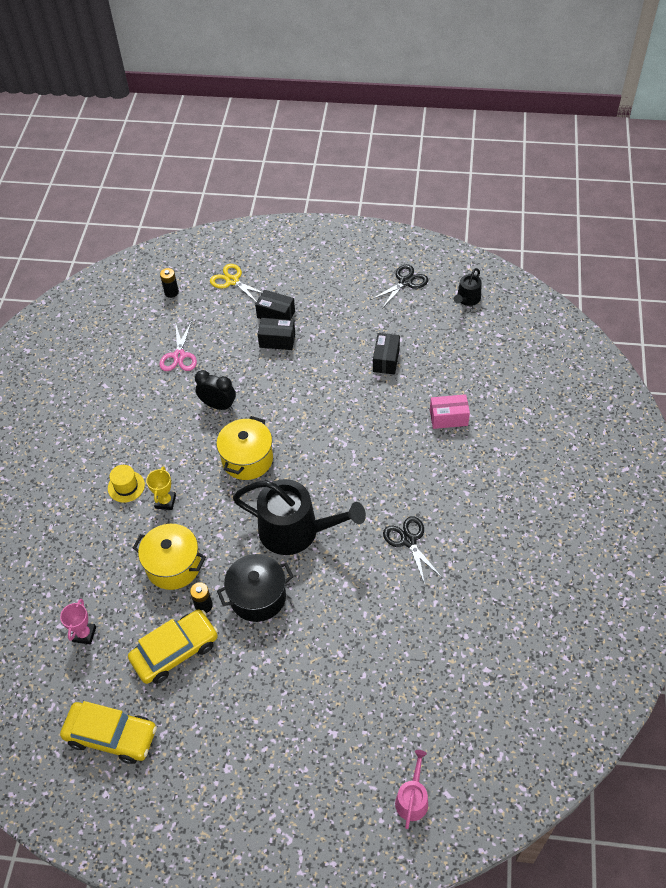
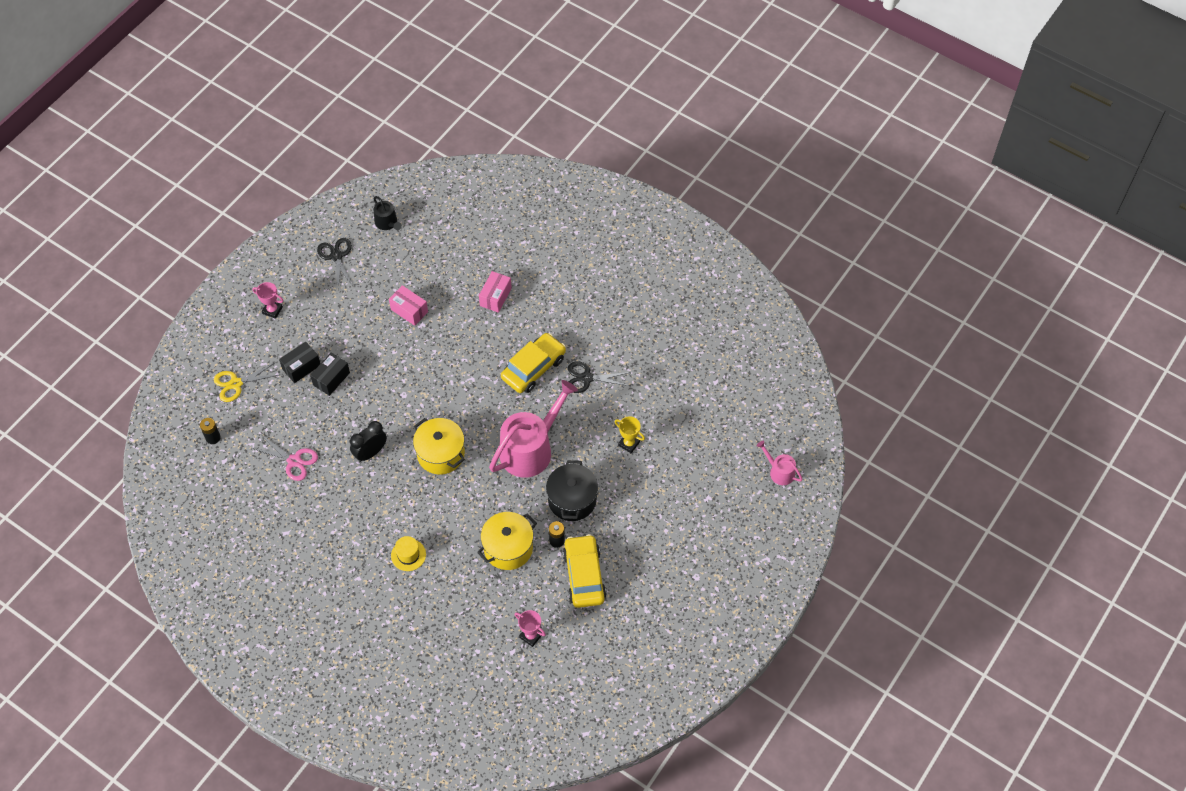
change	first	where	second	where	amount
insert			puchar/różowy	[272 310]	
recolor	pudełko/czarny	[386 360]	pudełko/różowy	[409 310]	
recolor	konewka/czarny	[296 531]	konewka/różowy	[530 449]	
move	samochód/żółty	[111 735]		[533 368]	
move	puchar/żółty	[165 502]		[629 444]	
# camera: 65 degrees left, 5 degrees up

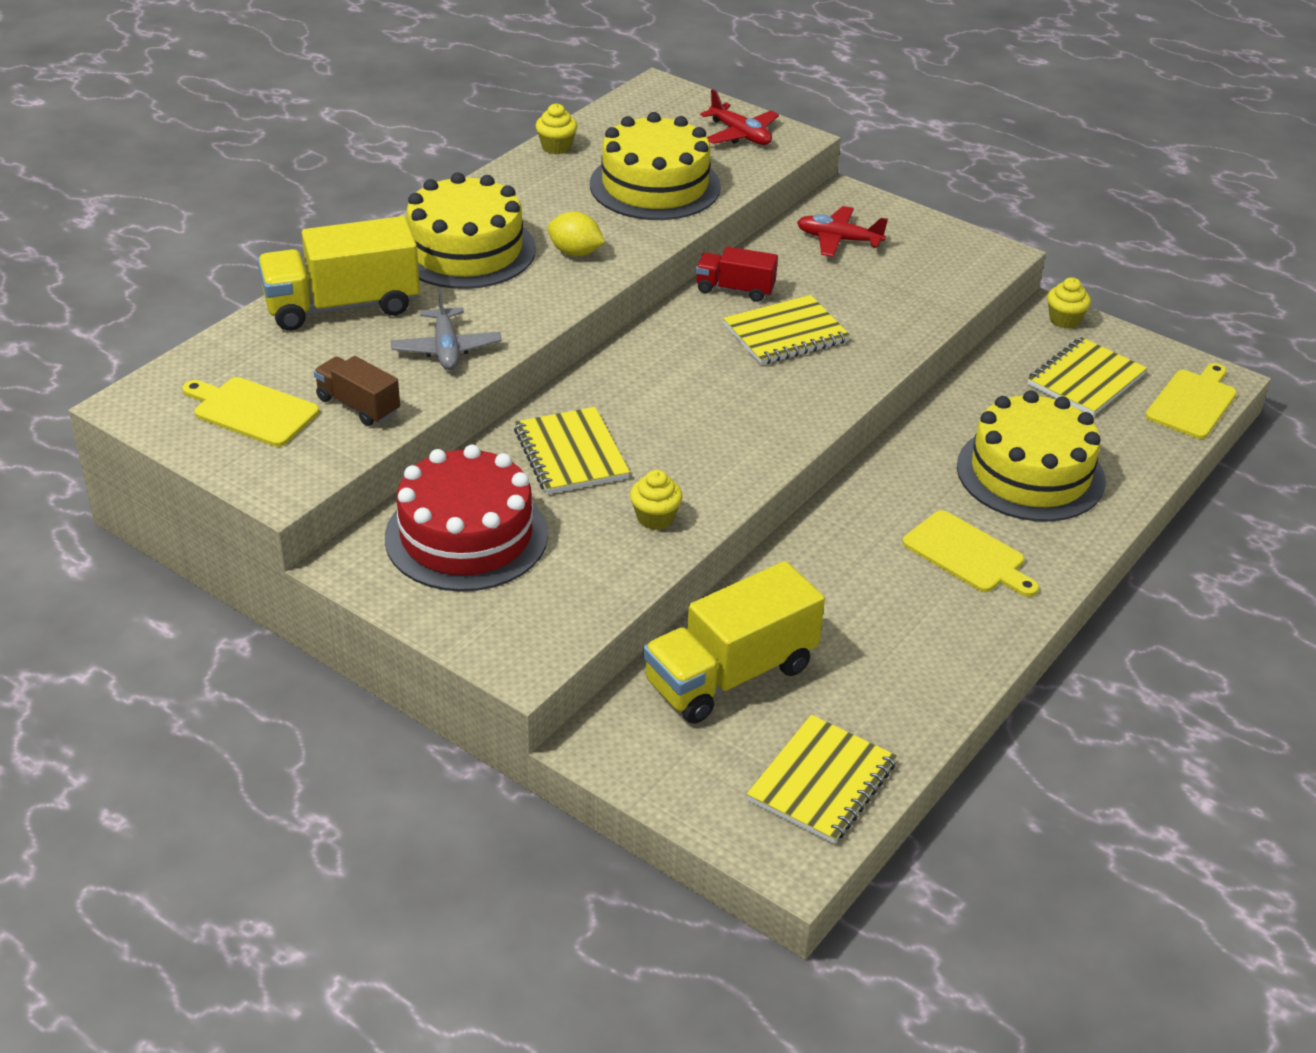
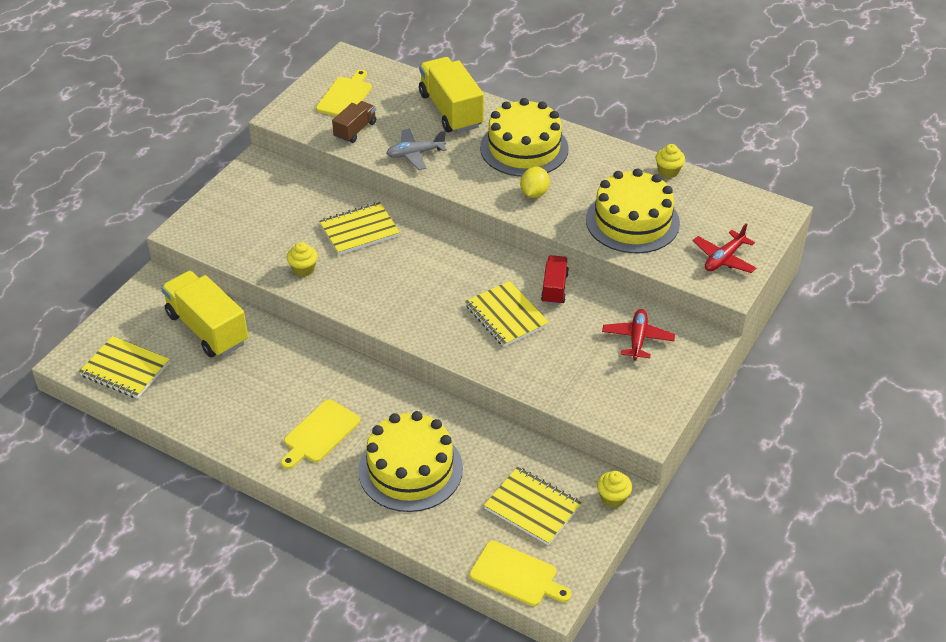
change	first	where	second	where	amount
delete	tort/czerwony	[466 536]			
# camera: 85 degrees right, 5 degrees up

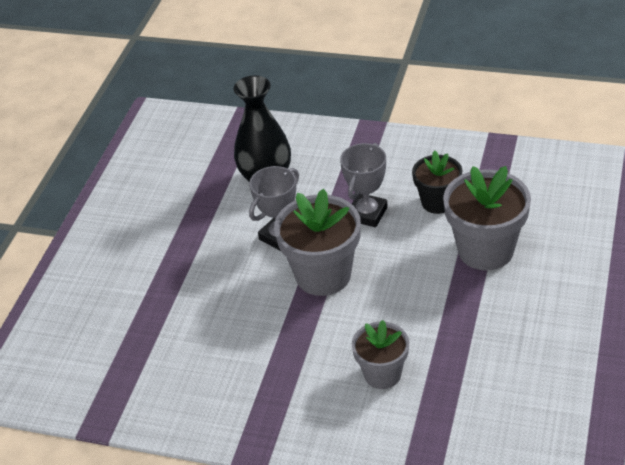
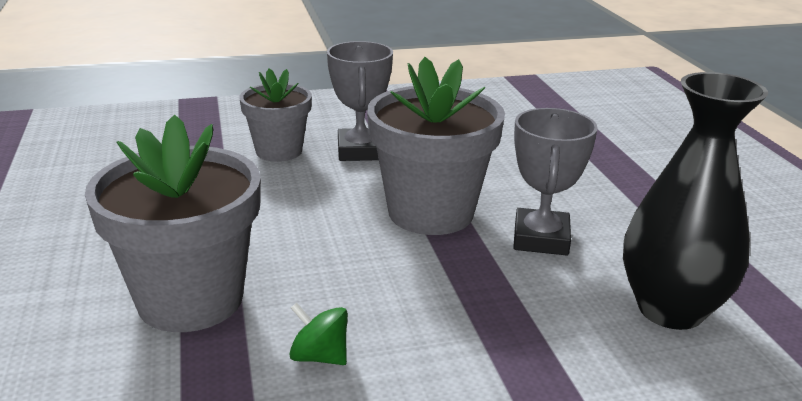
change	first	where	second	where	amount
replace	doniczka/czarny	[437 202]	bączek/zielony	[319 356]	
move	puchar/szary	[367 214]		[360 151]	
# camera: 145 degrees right, 15 degrees down

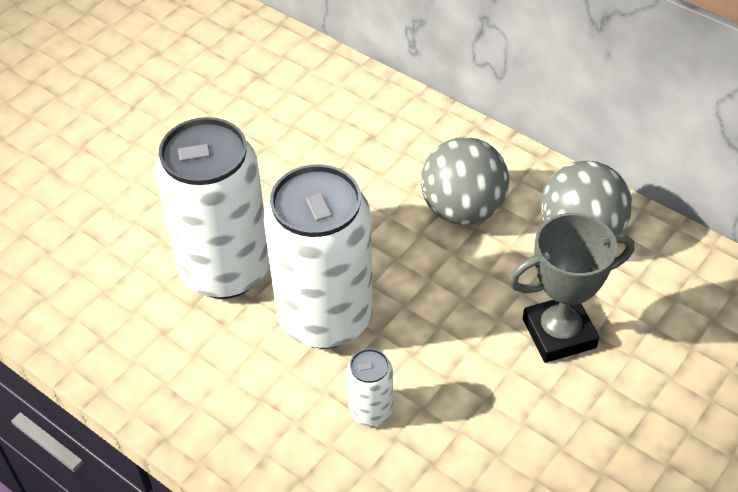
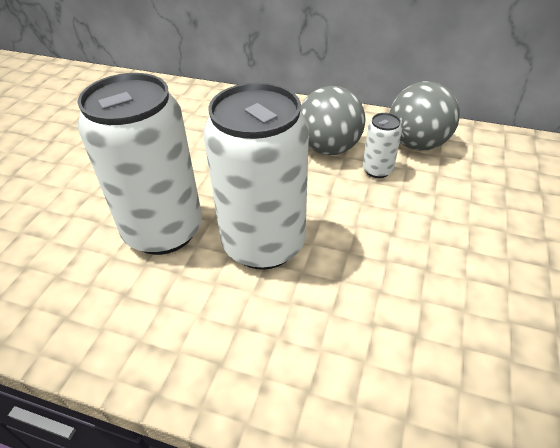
change	first	where	second	where	amount
move	puszka/biały	[371 410]		[377 170]	
delete	puchar/szary	[559 333]			
# camera: 20 degrees left, 5 degrees down

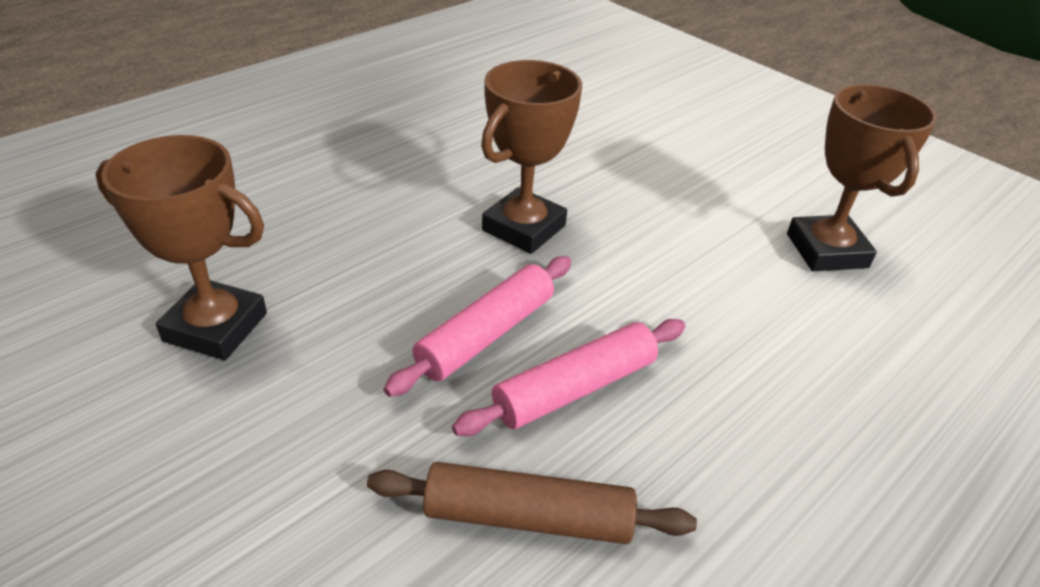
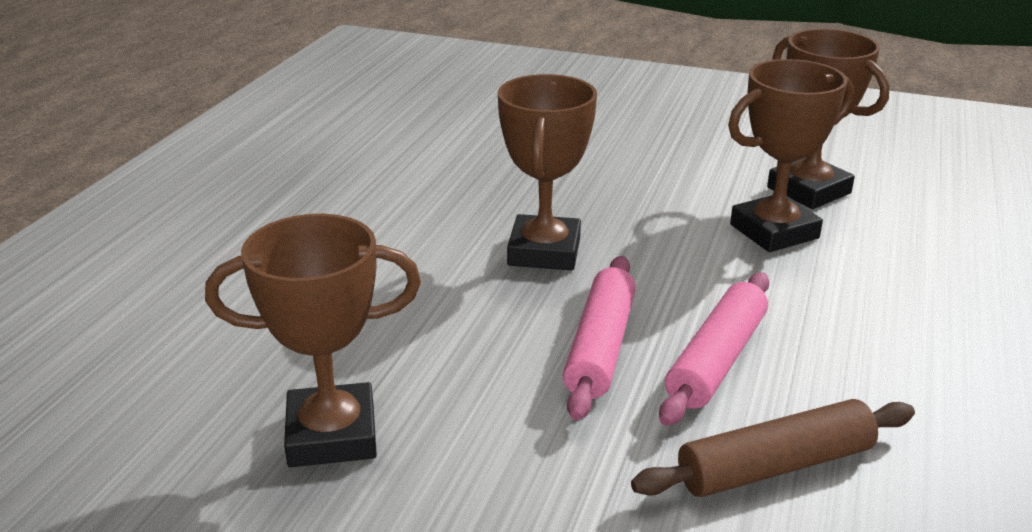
change	first	where	second	where	amount
insert			puchar/brązowy	[774 231]	
# camera: 25 degrees left, 10 degrees down

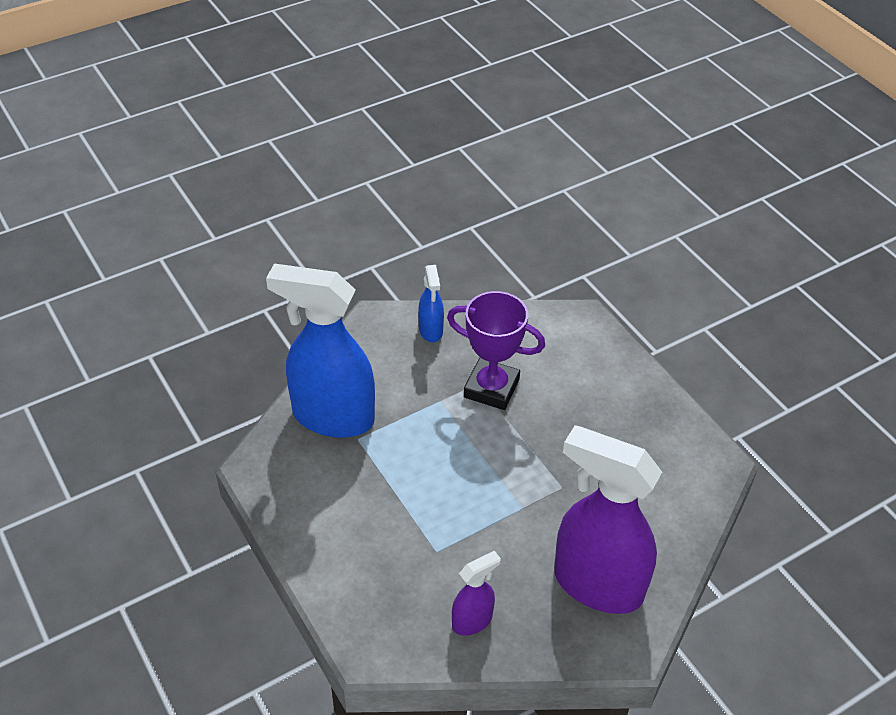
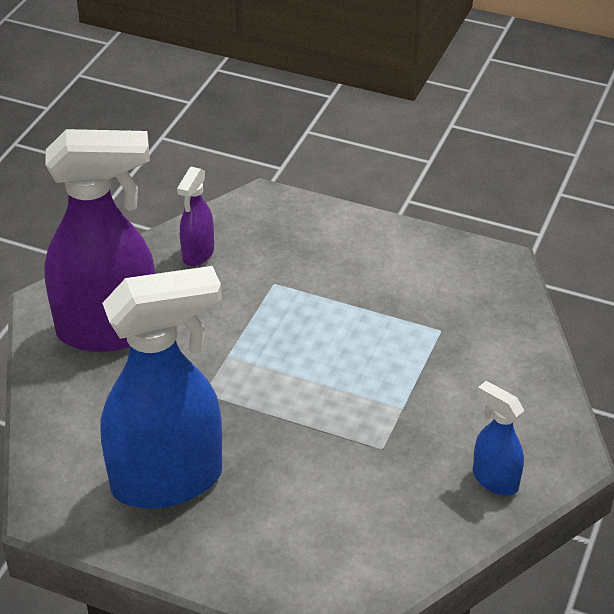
change	first	where	second	where	amount
move	spryskiwacz/niebieski	[332 417]		[168 481]	
delete	puchar/fioletowy	[491 388]			
# camera: 145 degrees right, 5 degrees down

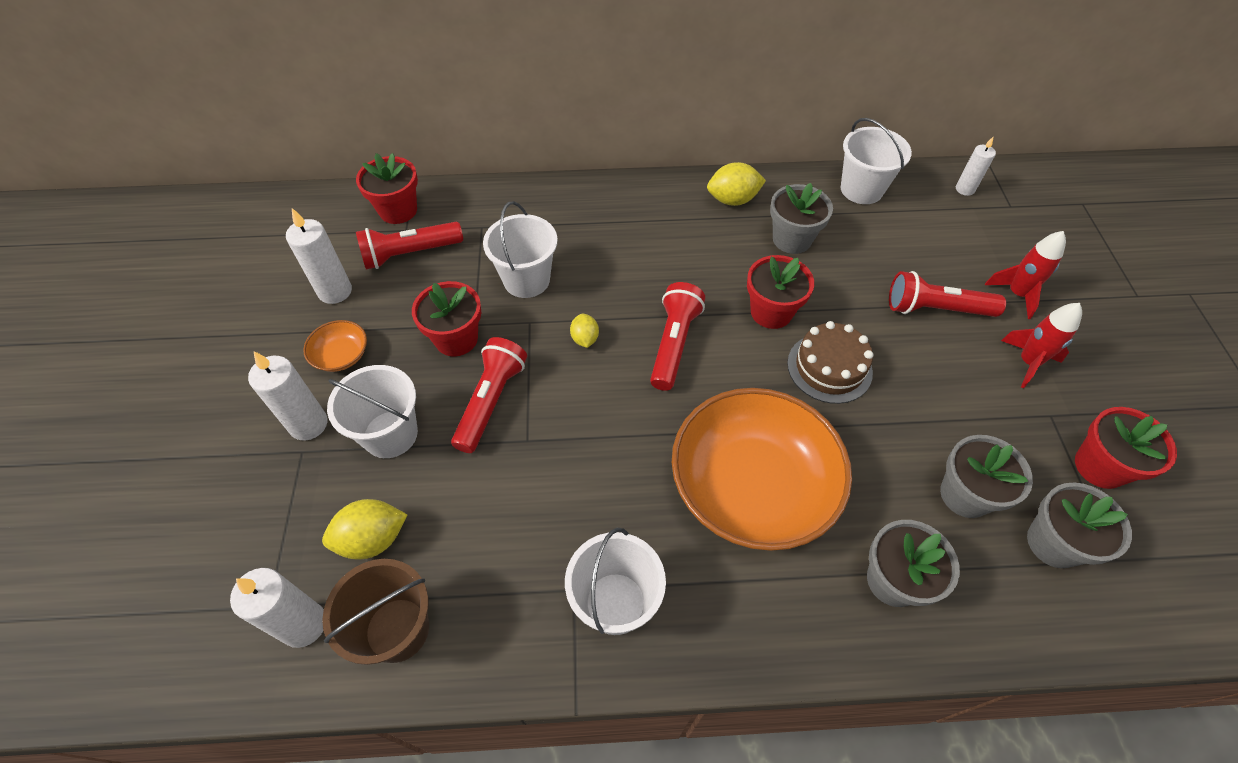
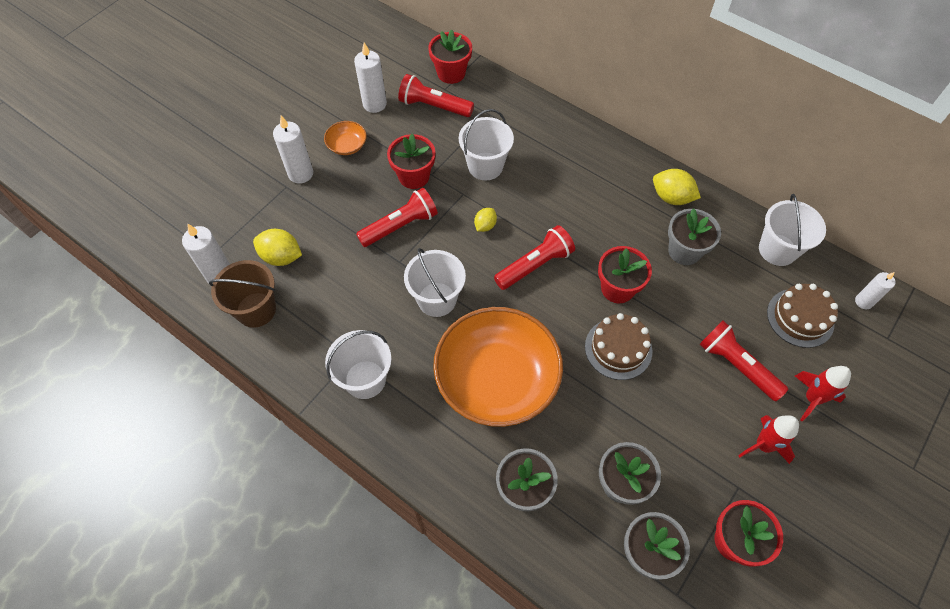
change	first	where	second	where	amount
move	wiadro/biały	[390 434]		[437 299]	
insert			tort/brązowy	[800 317]	
# camera: 40 degrees right, 5 degrees up

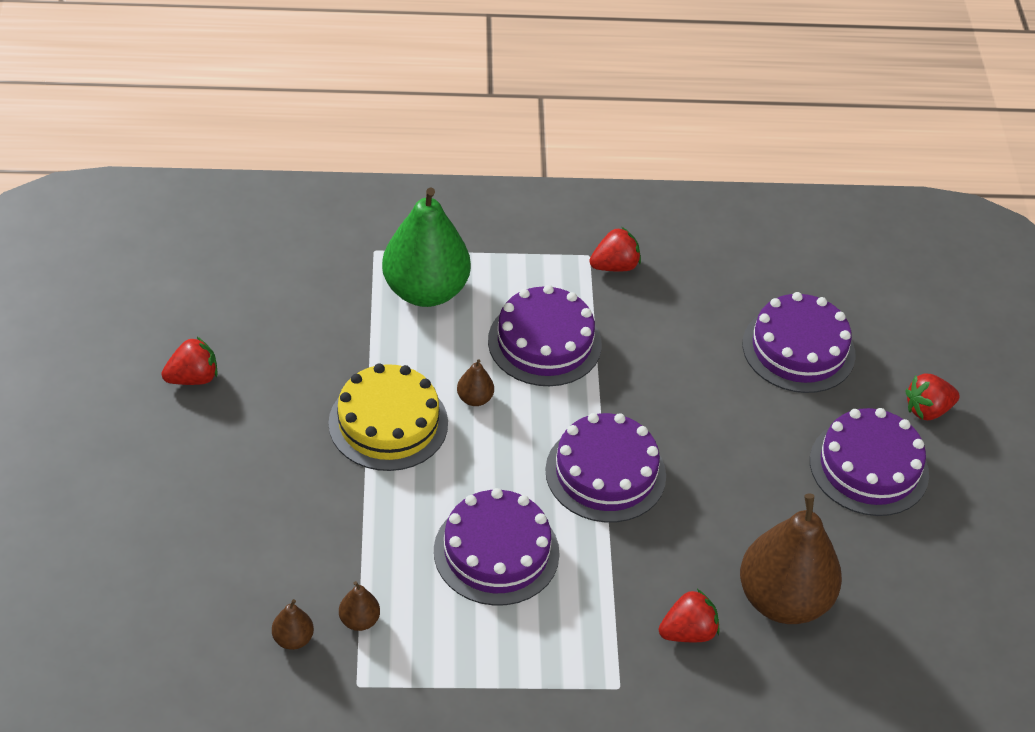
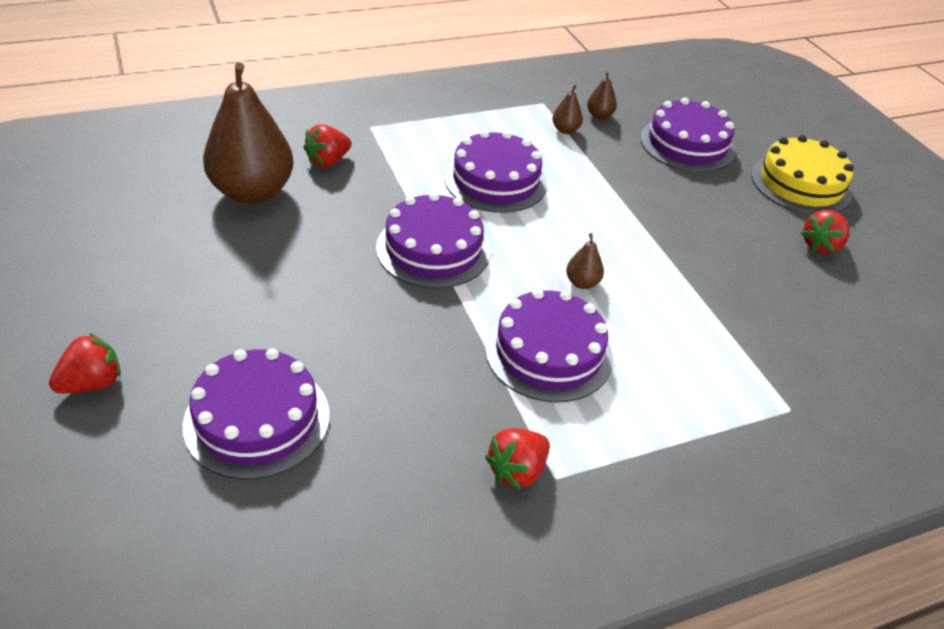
change	first	where	second	where	amount
move	tort/fioletowy	[869 467]		[687 144]	
move	tort/żółty	[388 423]		[801 184]	
delete	gruszka/zielony	[425 291]			
# camera: 160 degrees right, 5 degrees down

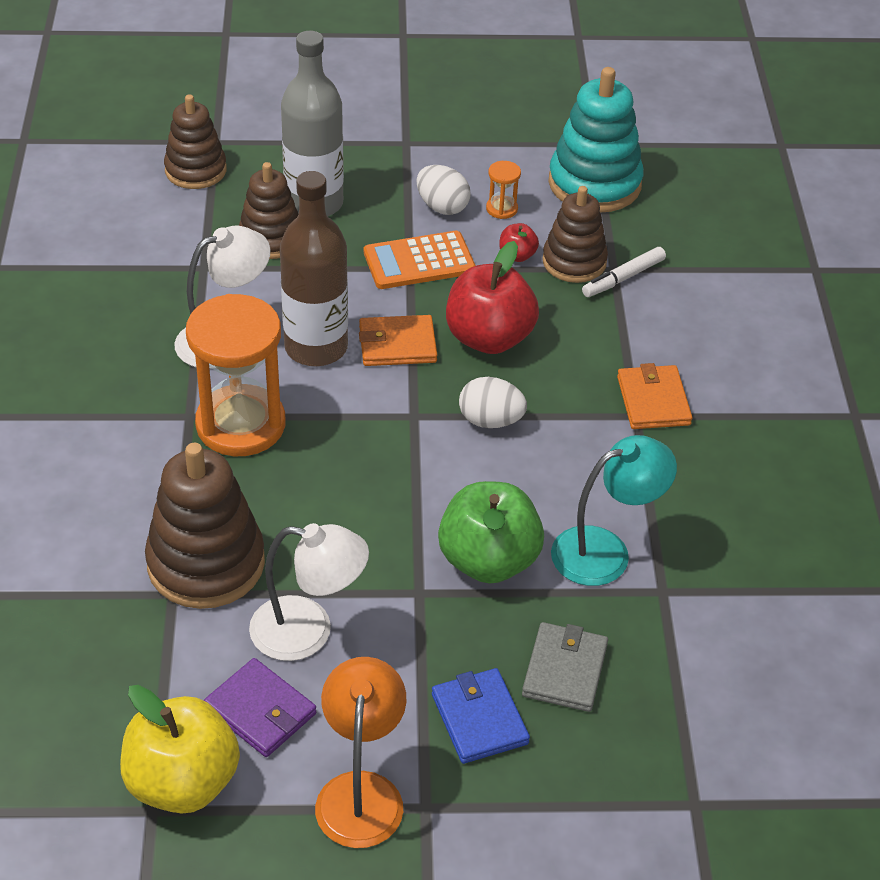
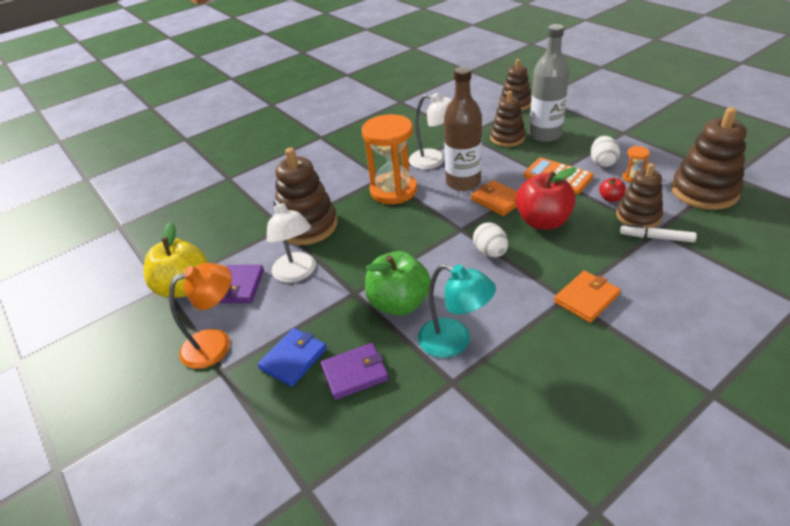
change	first	where	second	where	amount
recolor	portfel/szary	[564 670]	portfel/fioletowy	[355 373]	
recolor	zabawka nakładanka/turkusowy	[594 183]	zabawka nakładanka/brązowy	[704 191]	
# camera: 60 degrees right, 5 degrees down

